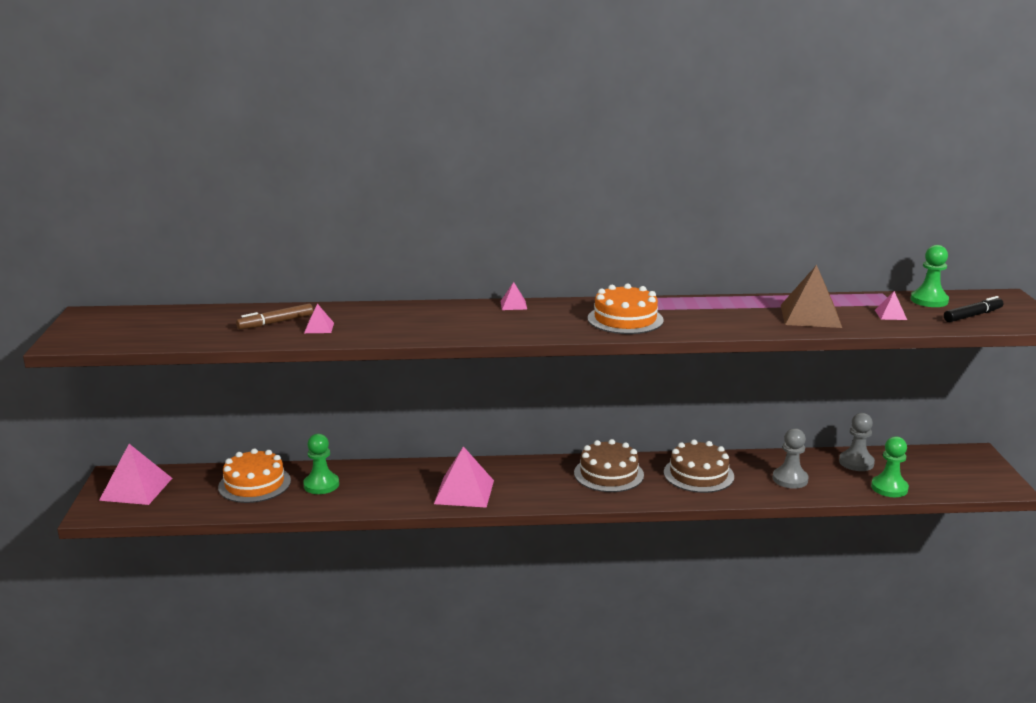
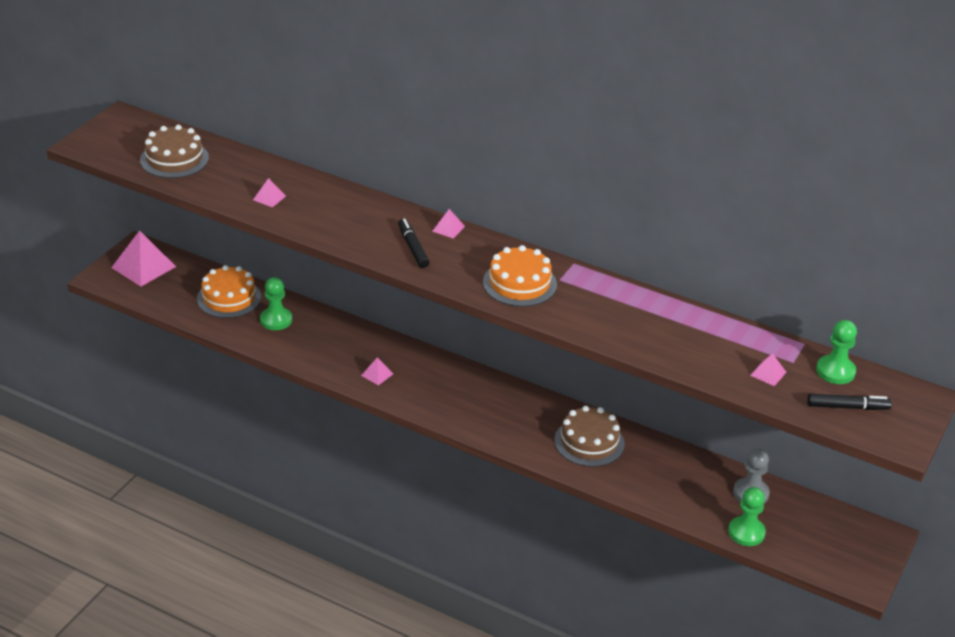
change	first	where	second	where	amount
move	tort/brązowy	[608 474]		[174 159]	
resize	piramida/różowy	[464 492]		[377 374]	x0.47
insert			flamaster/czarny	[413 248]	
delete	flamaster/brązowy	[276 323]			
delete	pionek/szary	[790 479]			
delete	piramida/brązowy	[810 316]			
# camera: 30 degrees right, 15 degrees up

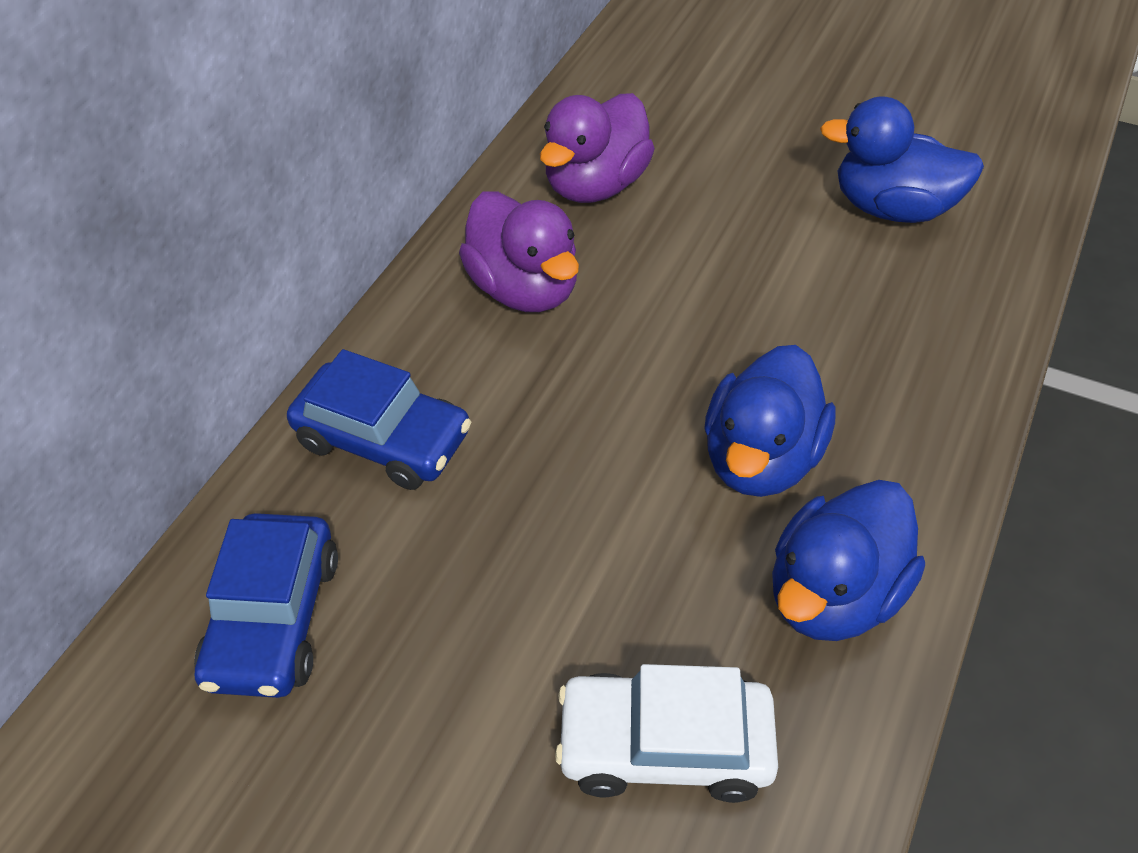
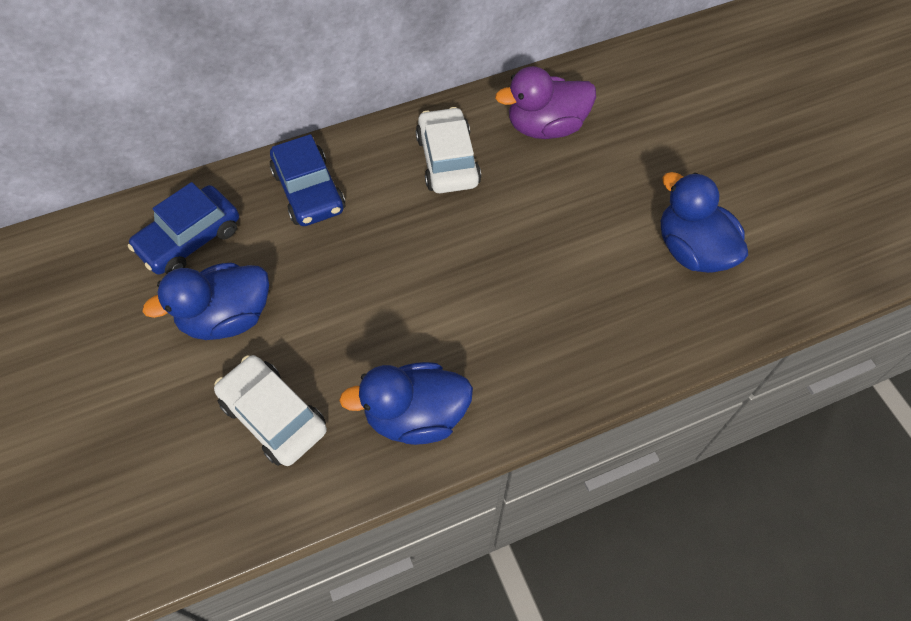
change	first	where	second	where	amount
move	kaczka/niebieski	[761 459]		[227 317]	
replace	kaczka/fioletowy	[524 289]	samochód/biały	[447 160]	
# camera: 40 degrees right, 10 degrees up

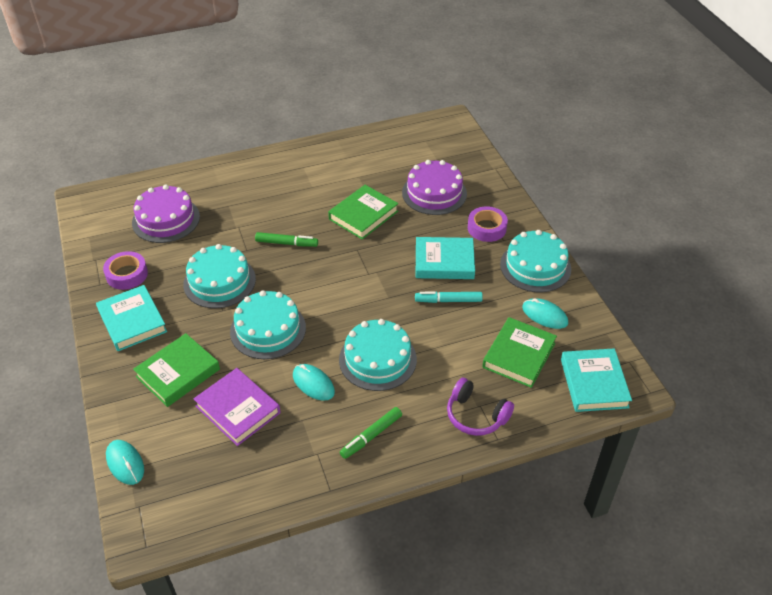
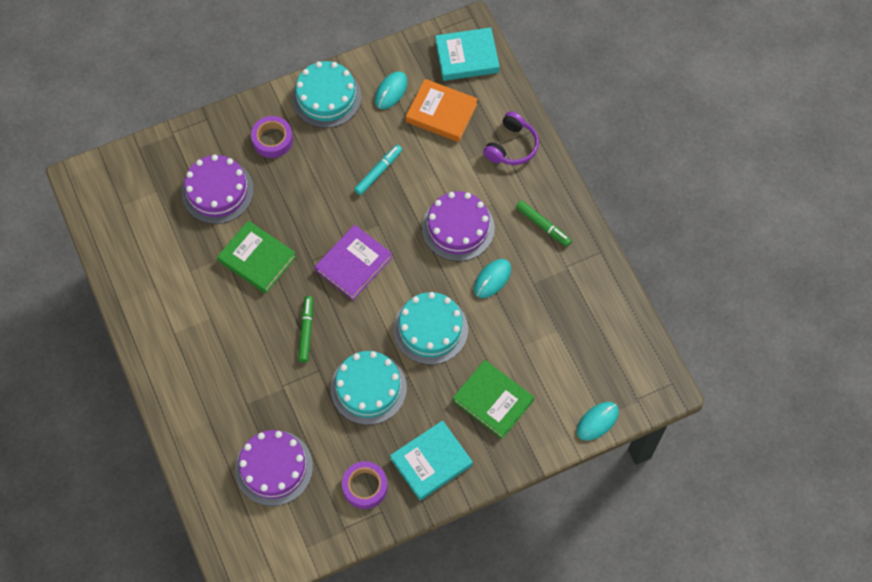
change	first	where	second	where	amount
move	książka/fioletowy	[238 409]		[354 264]	
rotate	flamaster/turkusowy	[448 300]		[378 172]	135 degrees counterclockwise
recolor	książka/zielony	[519 355]	książka/pomarańczowy	[441 113]	
recolor	tort/turkusowy	[377 359]	tort/fioletowy	[458 228]	
delete	książka/turkusowy	[444 262]			
# camera: 95 degrees left, 20 degrees up

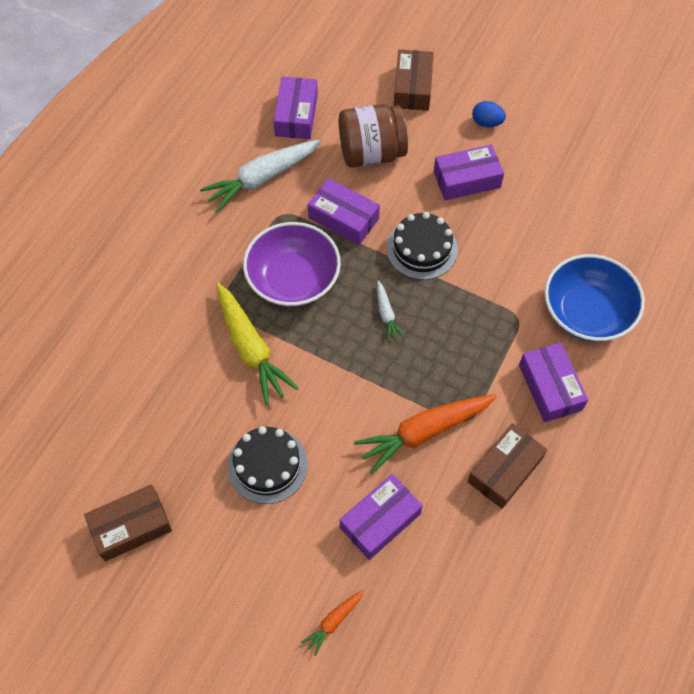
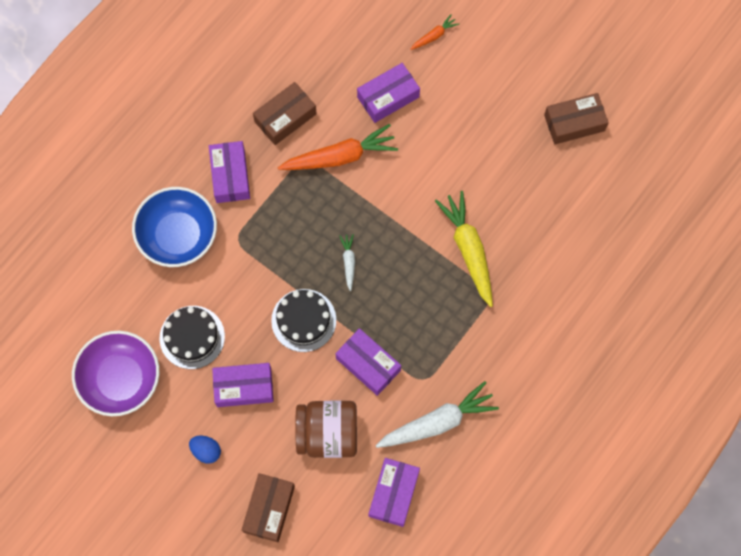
change	first	where	second	where	amount
move	miska/fioletowy	[293 279]		[120 379]	
move	tort/czarny	[267 465]		[192 337]	
# camera: 170 degrees left, 10 degrees up

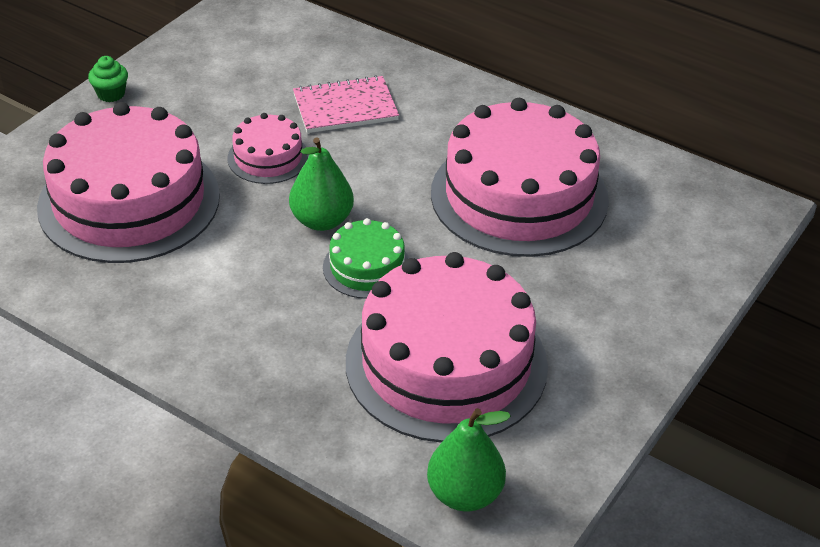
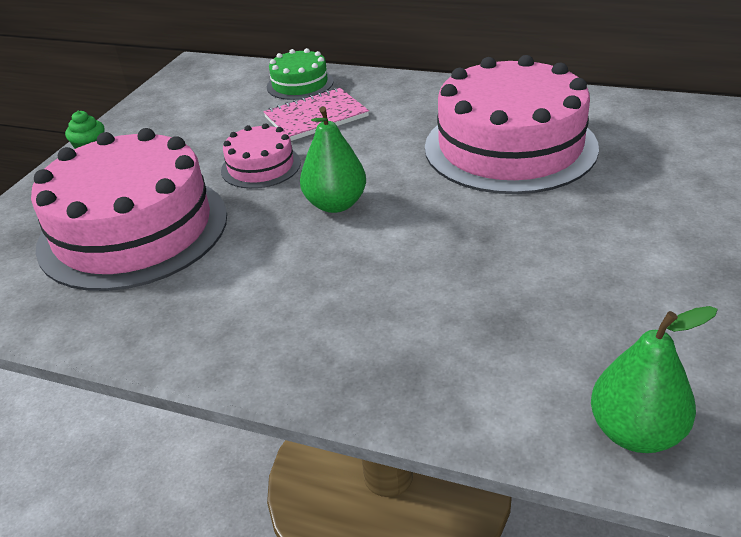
change	first	where	second	where	amount
move	tort/zielony	[367 267]		[300 84]	
delete	tort/różowy	[446 363]			
# camera: 10 degrees left, 5 degrees down

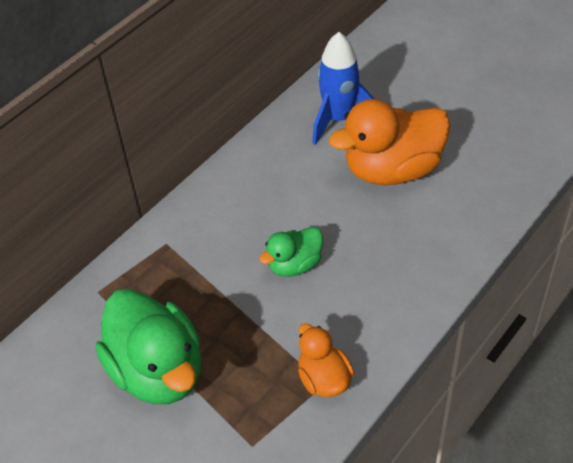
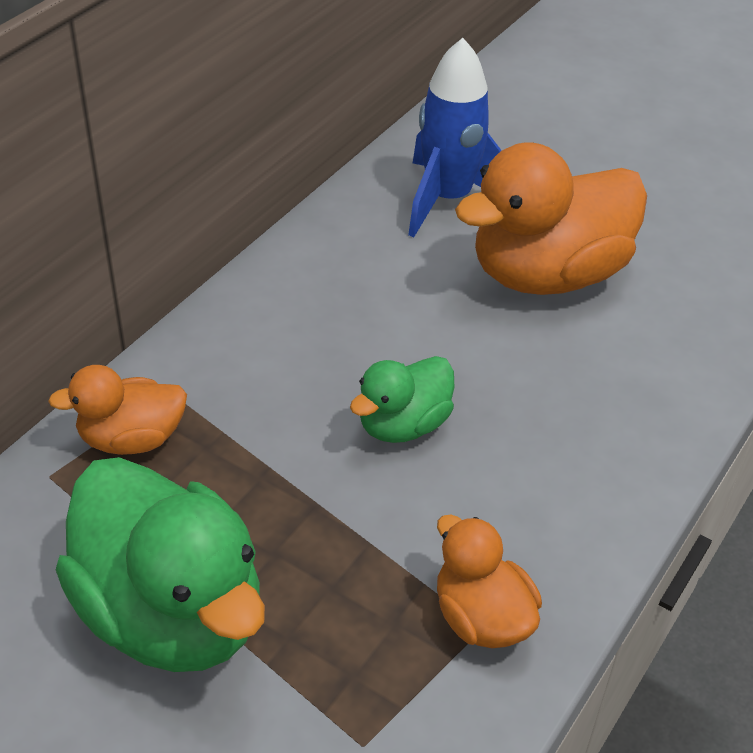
change	first	where	second	where	amount
insert			kaczka/pomarańczowy	[131 439]	
# camera: 10 degrees left, 5 degrees down

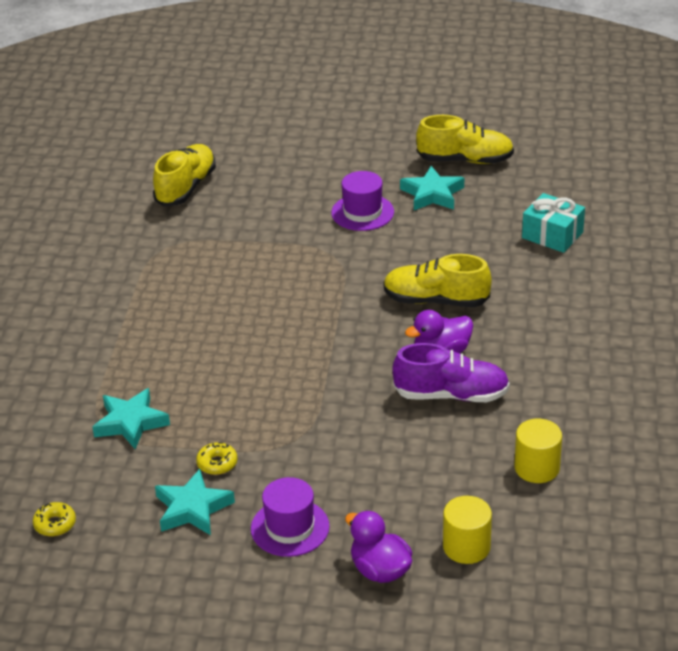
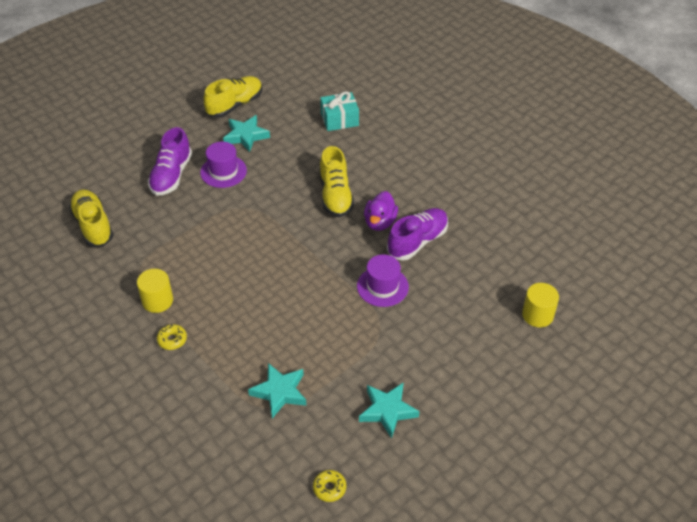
change	first	where	second	where	amount
move	walec/żółty	[537 468]		[157 301]	
insert			but/fioletowy	[171 175]	
move	donut/żółty	[217 463]		[172 340]	
rotate	but/żółty	[435 300]		[335 195]	60 degrees counterclockwise
move	kapelusz/fioletowy	[290 528]		[382 286]	
delete	kaczka/fioletowy	[380 570]			
# camera: 50 degrees left, 10 degrees up

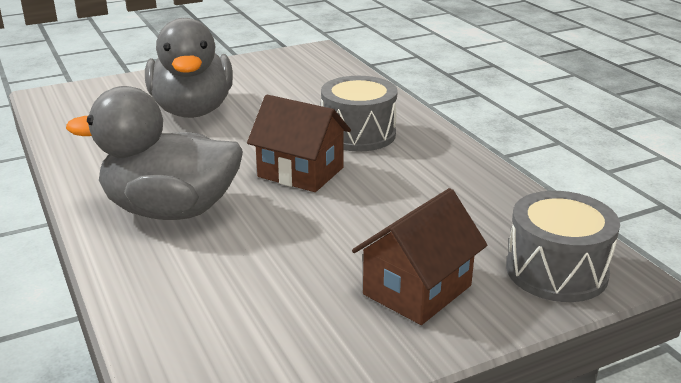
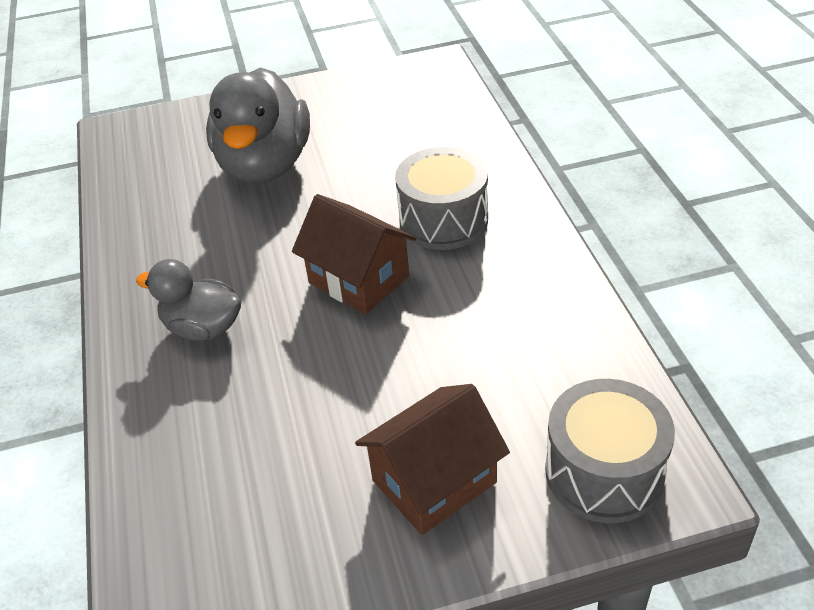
change	first	where	second	where	amount
resize	kaczka/szary	[170 210]		[203 328]	x0.57
# camera: 15 degrees right, 15 degrees up

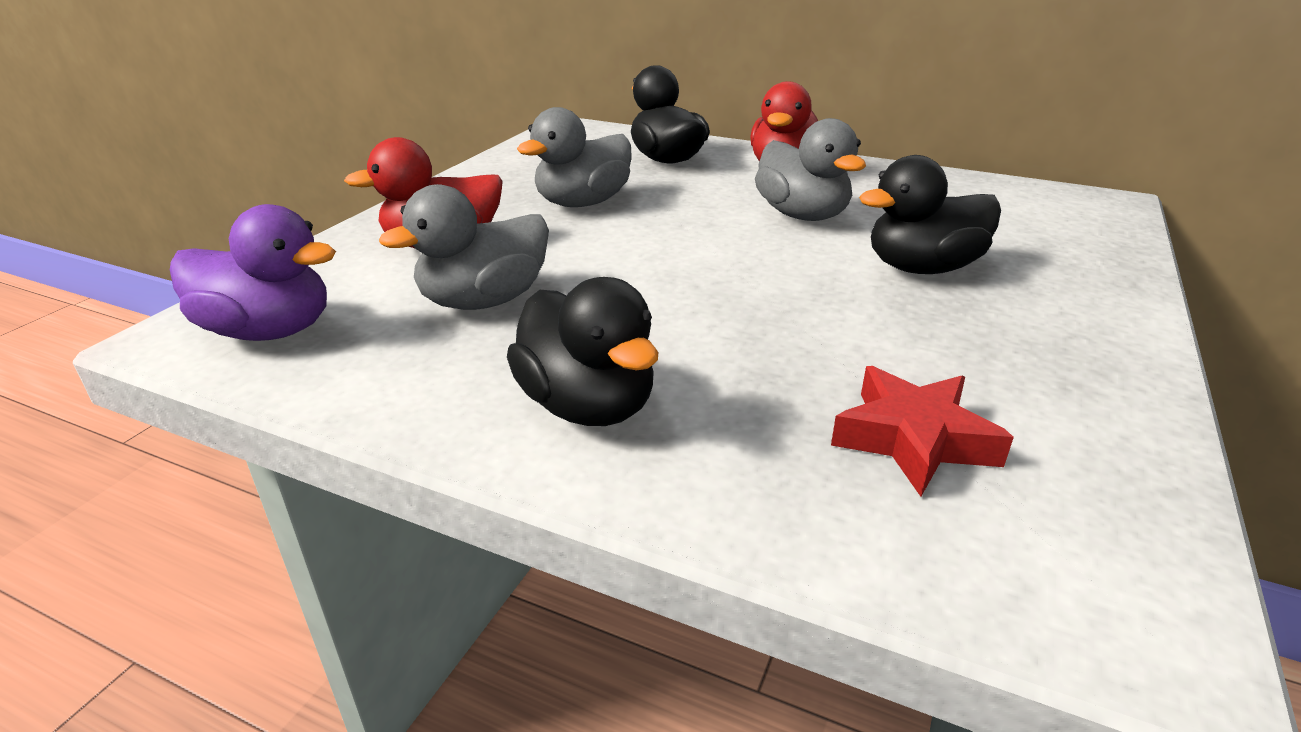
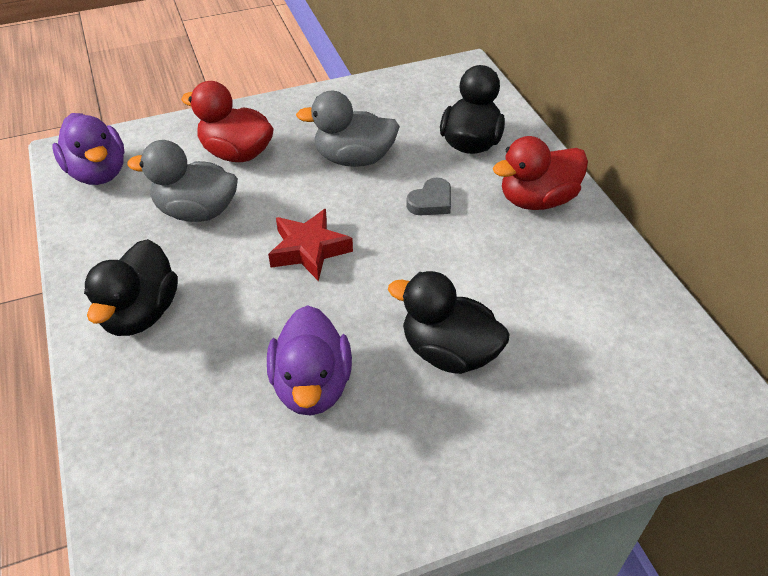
change	first	where	second	where	amount
insert			kaczka/fioletowy	[312 385]	
move	gwiazda/czerwony	[913 439]		[309 250]	
insert			serce/szary	[431 201]	
delete	kaczka/szary	[802 215]			
# camera: 45 degrees right, 15 degrees up

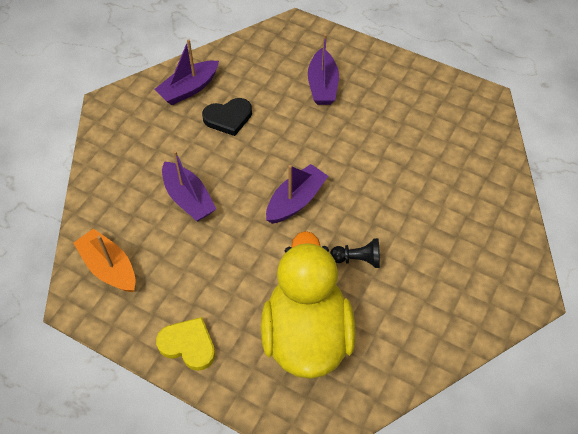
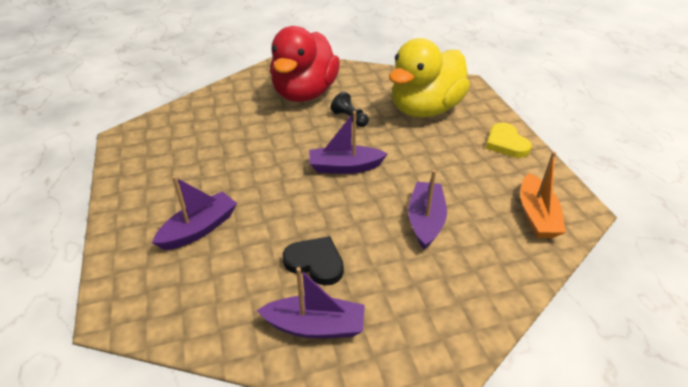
change	first	where	second	where	amount
insert			kaczka/czerwony	[304 93]	
# camera: 135 degrees left, 15 degrees down

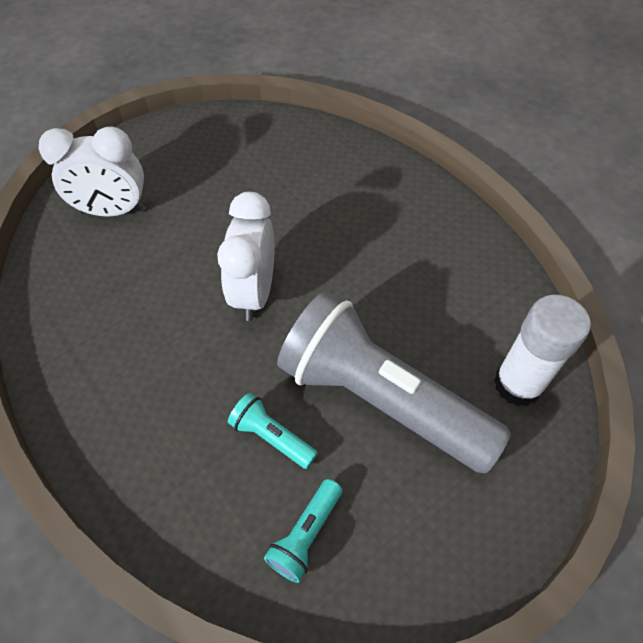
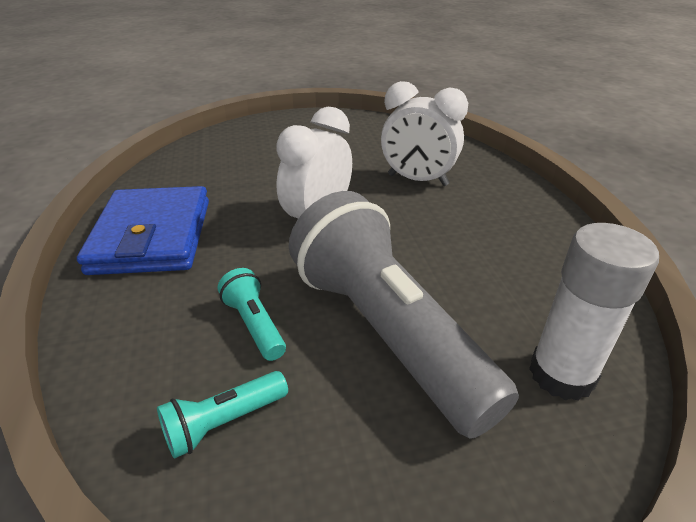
change	first	where	second	where	amount
insert			portfel/niebieski	[152 236]	
move	budzik/biały	[113 211]		[417 180]	
# camera: 25 degrees right, 20 degrees down

